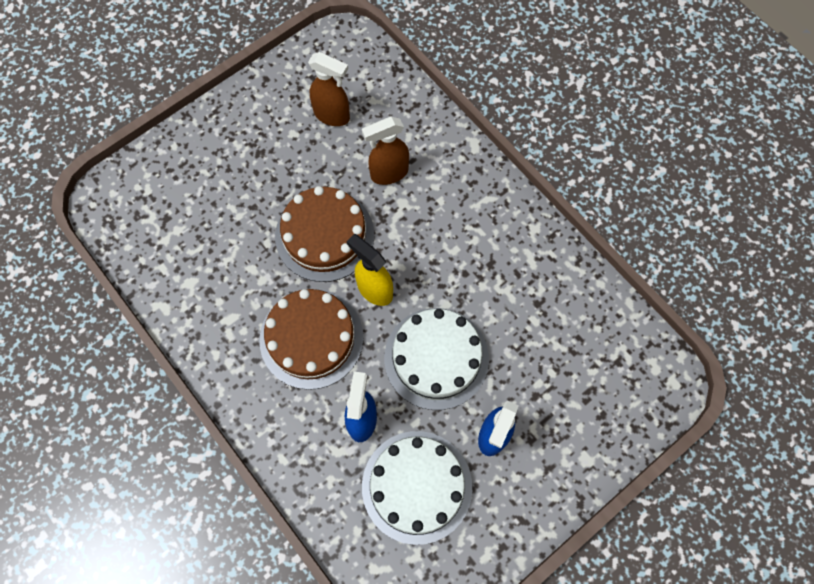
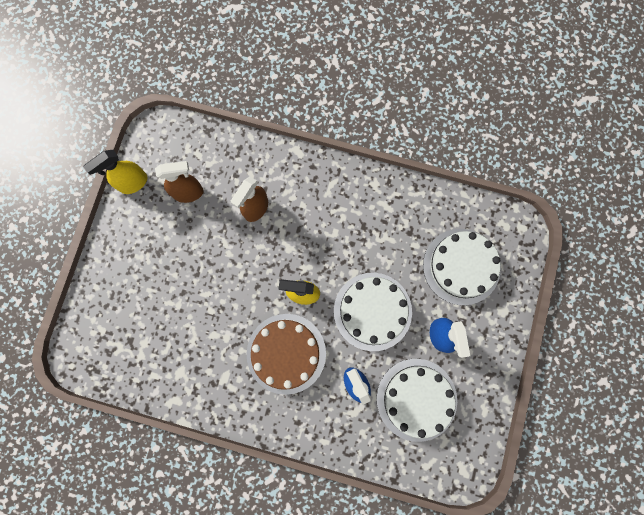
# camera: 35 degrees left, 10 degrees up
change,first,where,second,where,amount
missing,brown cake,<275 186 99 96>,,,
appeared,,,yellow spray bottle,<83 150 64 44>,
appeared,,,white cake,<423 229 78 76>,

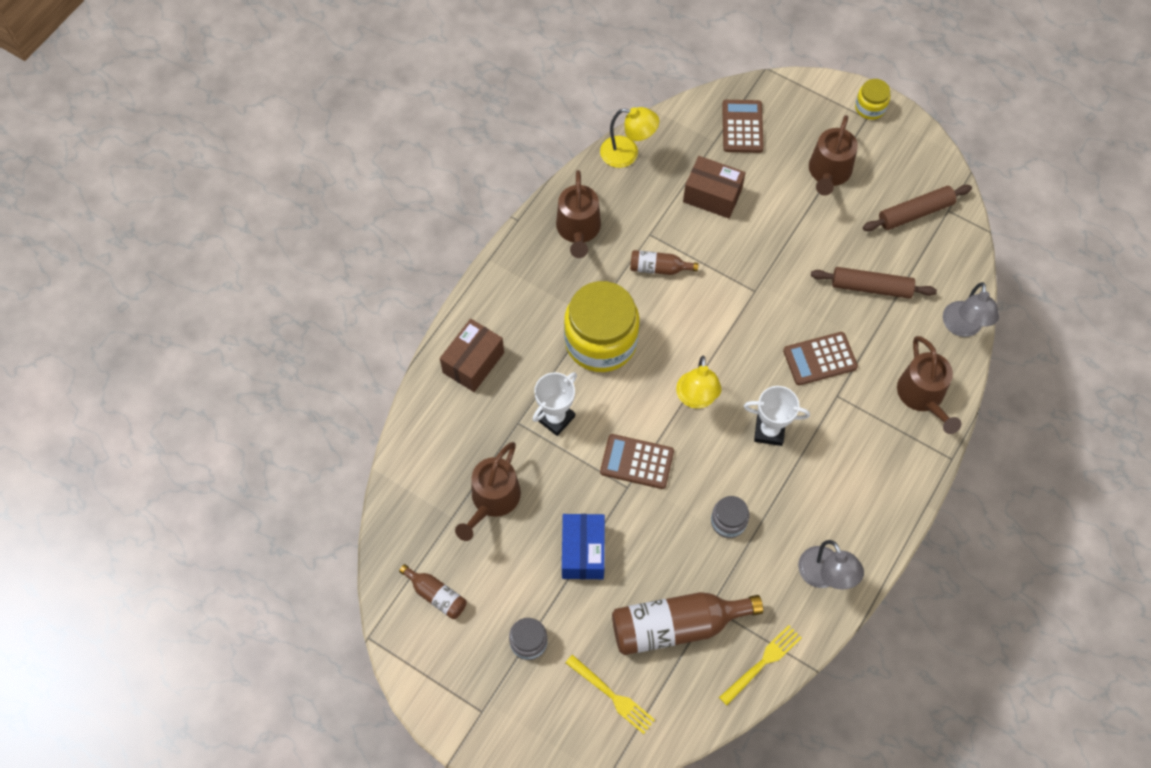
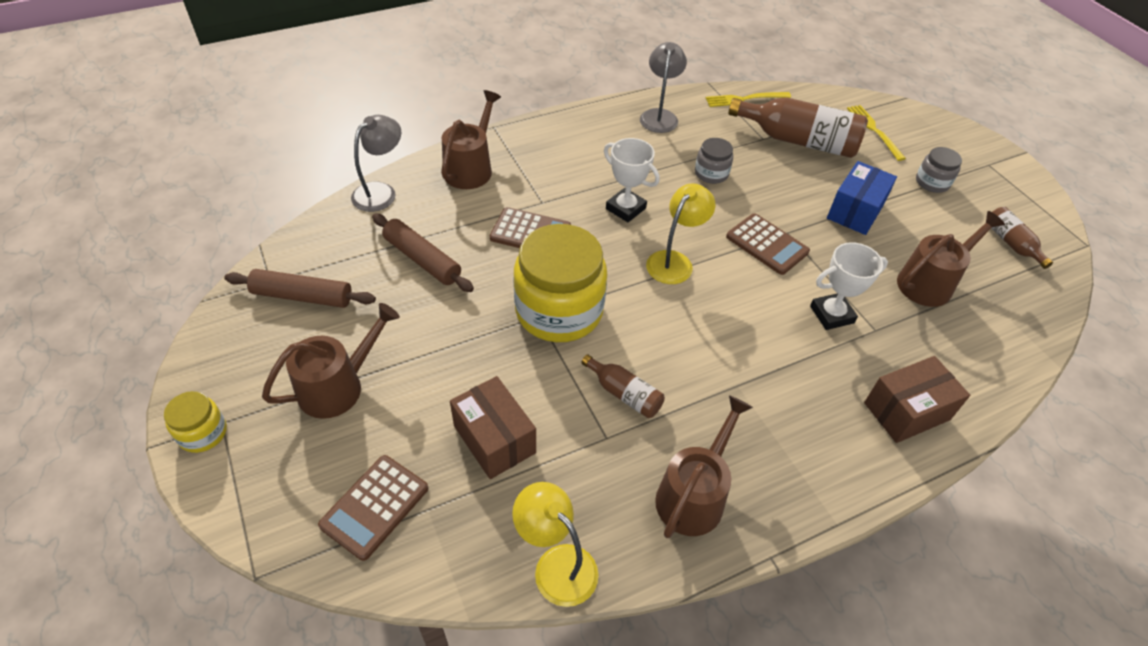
# camera: 150 degrees left, 15 degrees down
change,first,where,second,where,amount
relocated,yellow jar,<564 281 75 91>,,<514 224 93 118>,

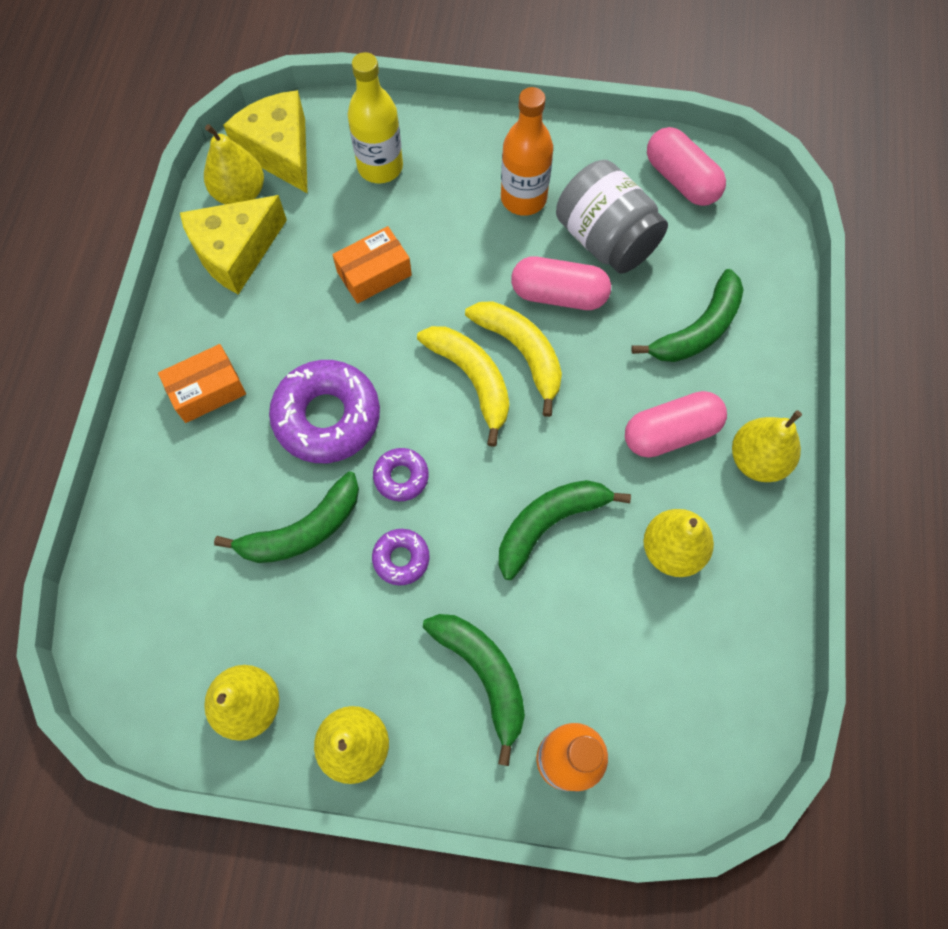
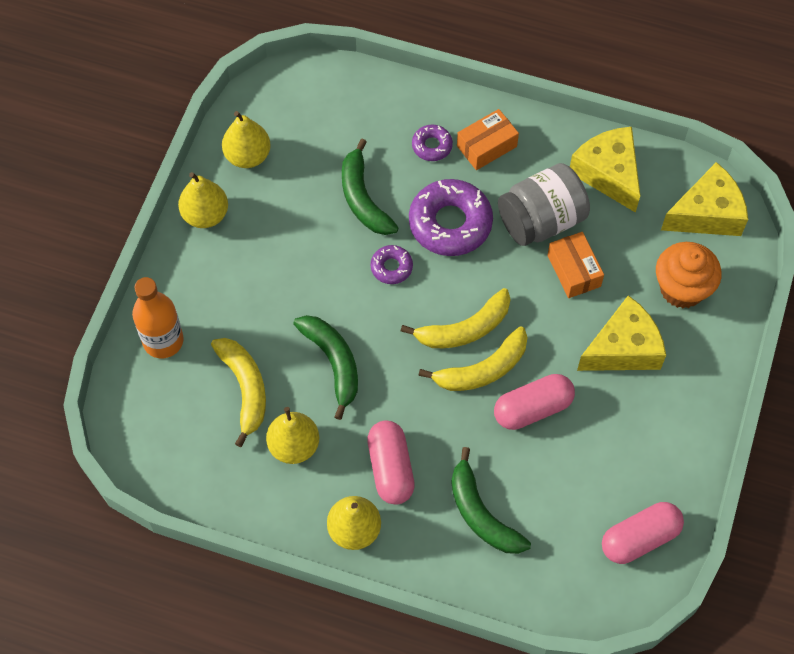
# camera: 100 degrees right, 5 degrees down
change,first,where,second,where,amount
spun,orange box,<158 344 88 79>,,<457 109 62 61>,75 degrees clockwise
missing,yellow pear,<204 124 60 80>,,,
exchanged,yellow bottle,<348 52 55 131>,orange cupcake,<656 242 66 66>,
relocated,purple donut,<372 529 58 56>,,<412 125 41 36>,
missing,green banana,<423 614 102 152>,,,
missing,orange bottle,<501 87 52 129>,,,
spun,pink capsule,<511 257 100 53>,,<494 374 81 56>,45 degrees clockwise
relocated,grey jar,<556 160 112 114>,,<498 163 92 83>,
appeared,,,yellow banana,<211 338 55 109>,
appeared,,,yellow cheese,<577 295 89 76>,

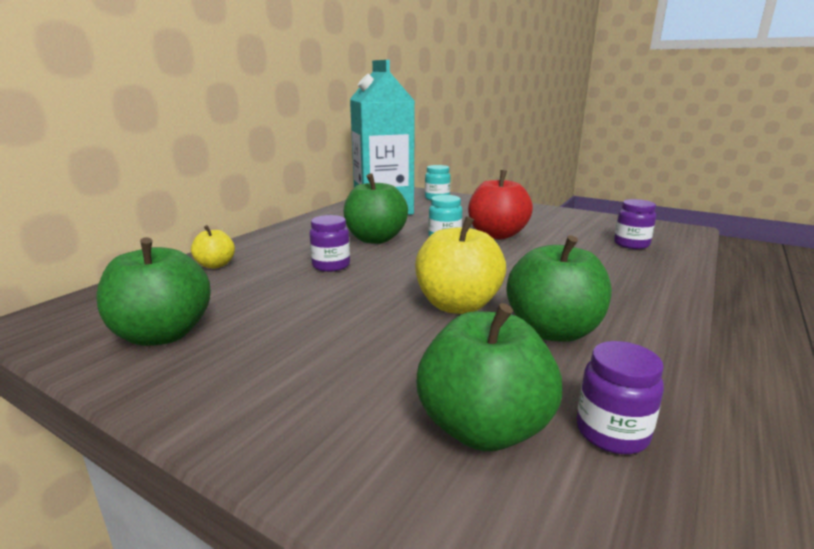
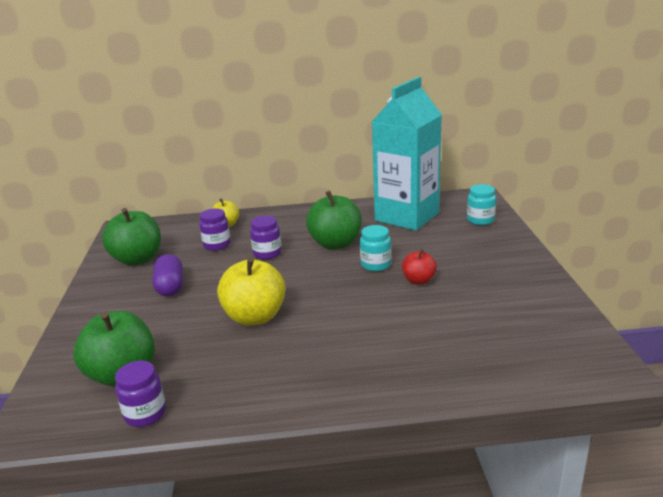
# camera: 55 degrees right, 5 degrees up
change,first,where,second,where,amount
size,red apple,<468 170 65 69>,,<402 249 35 36>,x0.55
missing,green apple,<507 235 105 107>,,,
relocated,purple jar,<614 199 42 50>,,<199 208 32 43>,
appeared,,,purple capsule,<153 254 30 42>,

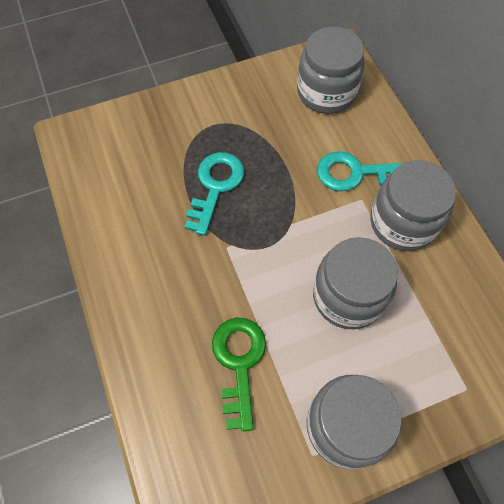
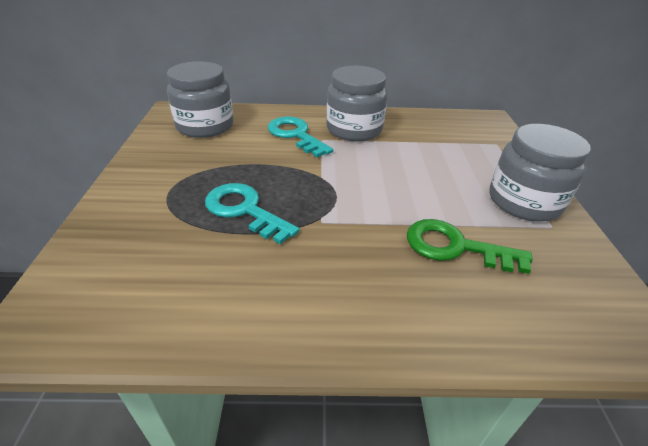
# camera: 70 degrees left, 25 degrees down
change,first,where,second,where,amount
missing,grey jar,<313 237 85 92>,,,
spun,turquoise key,<317 151 87 40>,,<267 116 66 41>,120 degrees clockwise

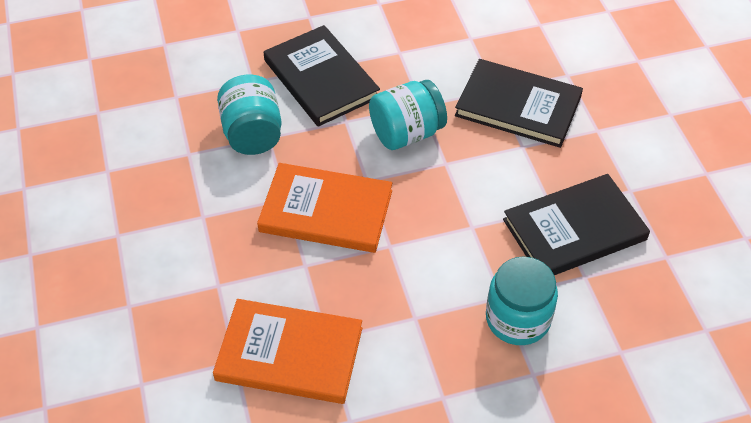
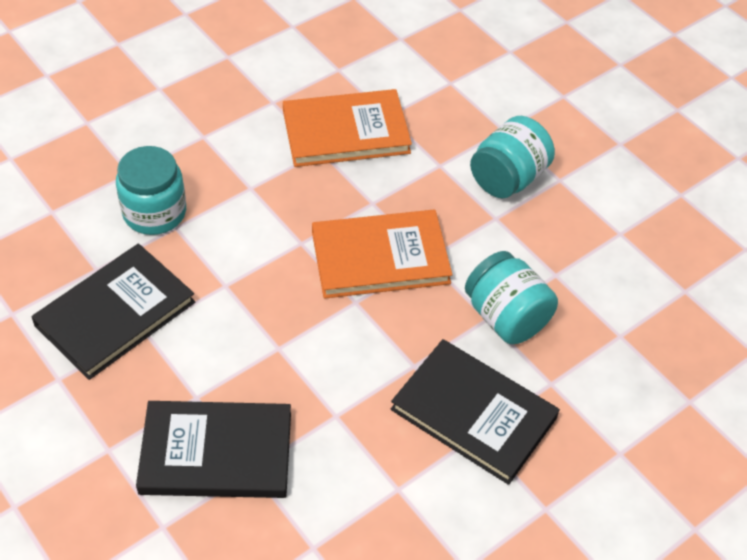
# camera: 155 degrees right, 0 degrees up
change,first,where,second,where,amount
relocated,turquoise jar,<369 80 78 70>,,<470 116 85 82>,

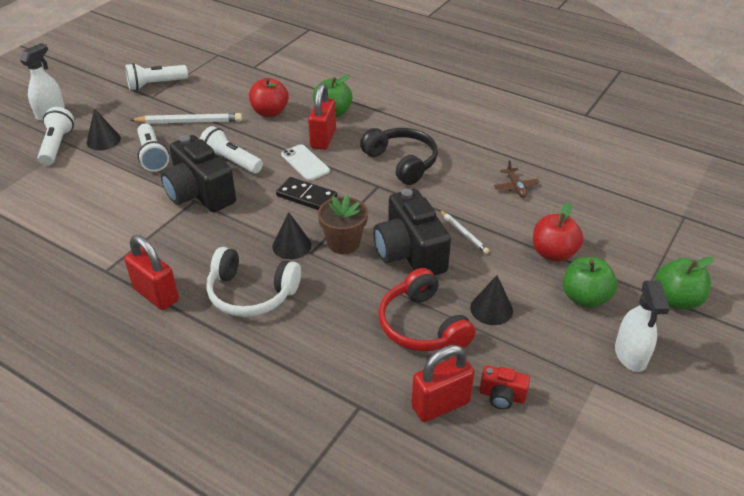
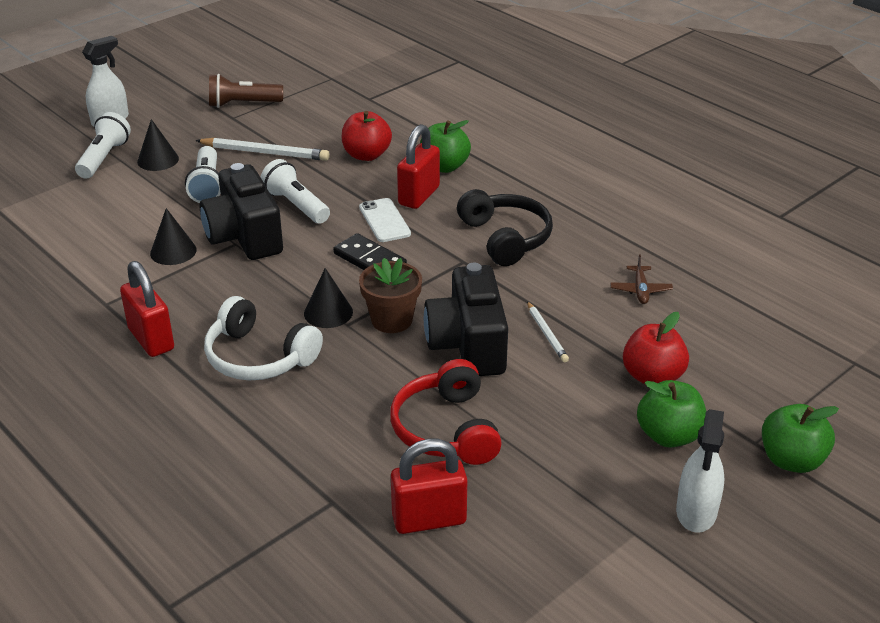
# camera: 15 degrees right, 5 degrees down
change,first,where,second,where,amount
colour,white flashlight,<125 63 63 27>,brown flashlight,<209 74 74 34>,
relocated,black cone,<470 275 43 50>,,<150 208 47 57>,
missing,red camera,<479 365 51 45>,,,

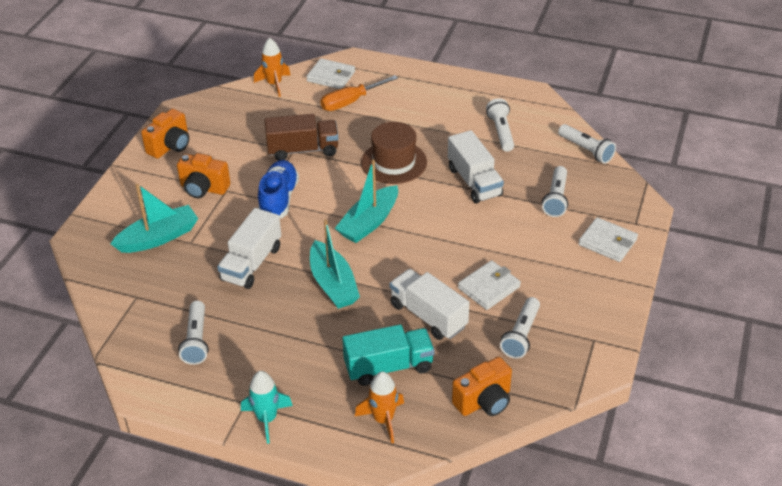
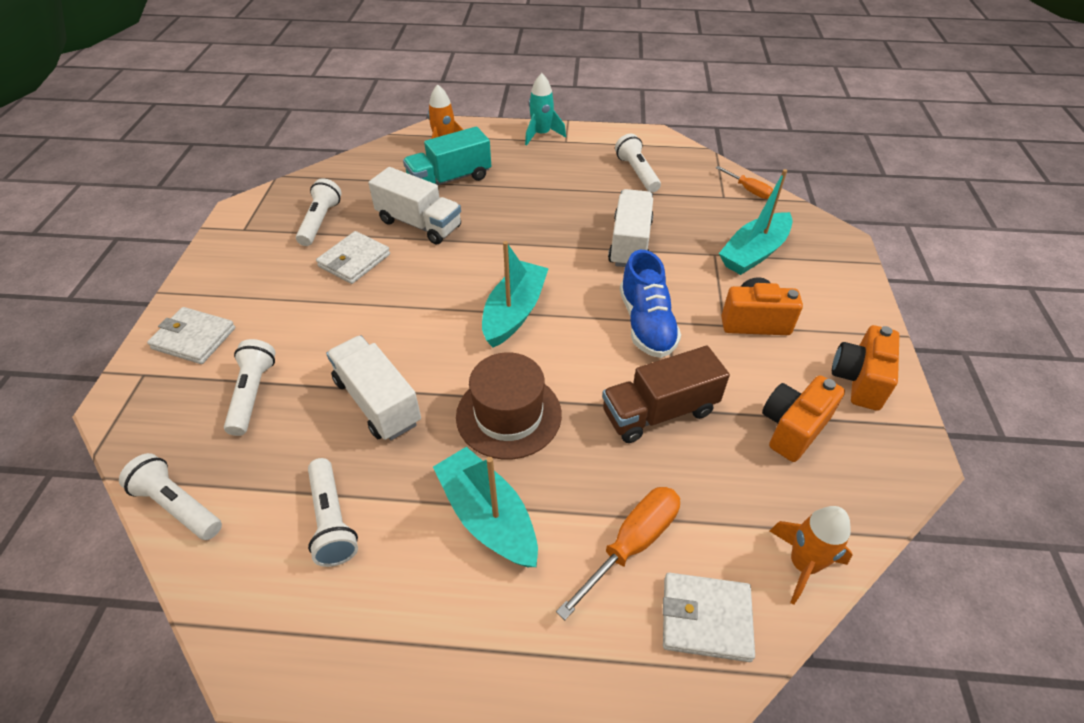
# camera: 165 degrees right, 5 degrees up
change,first,where,second,where,amount
relocated,turquoise boat,<310 219 50 90>,,<433 447 105 120>,
relocated,orange camera,<452 357 60 59>,,<762 375 83 87>,
appeared,,,orange screwdriver,<715 166 58 33>,

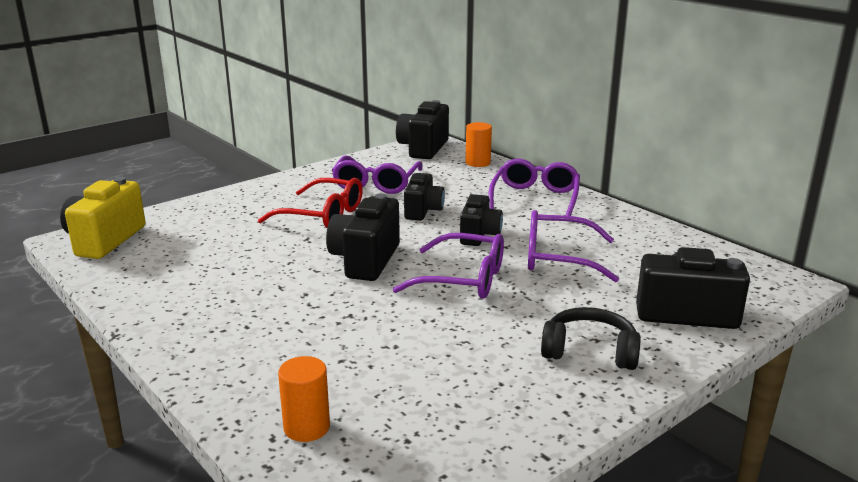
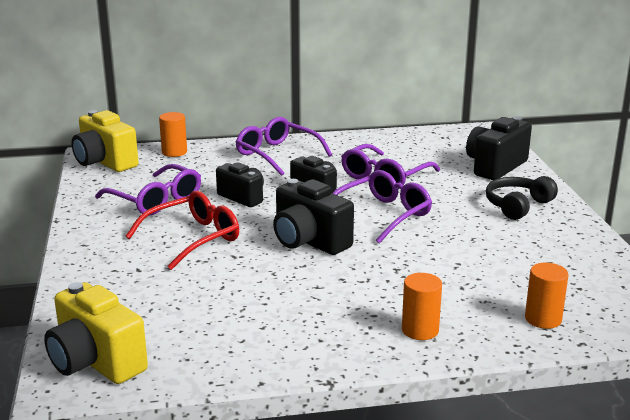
# camera: 60 degrees left, 0 degrees up
change,first,where,second,where,amount
colour,black camera,<396 100 53 59>,yellow camera,<71 110 68 62>,
appeared,,,orange cylinder,<402 273 40 67>,

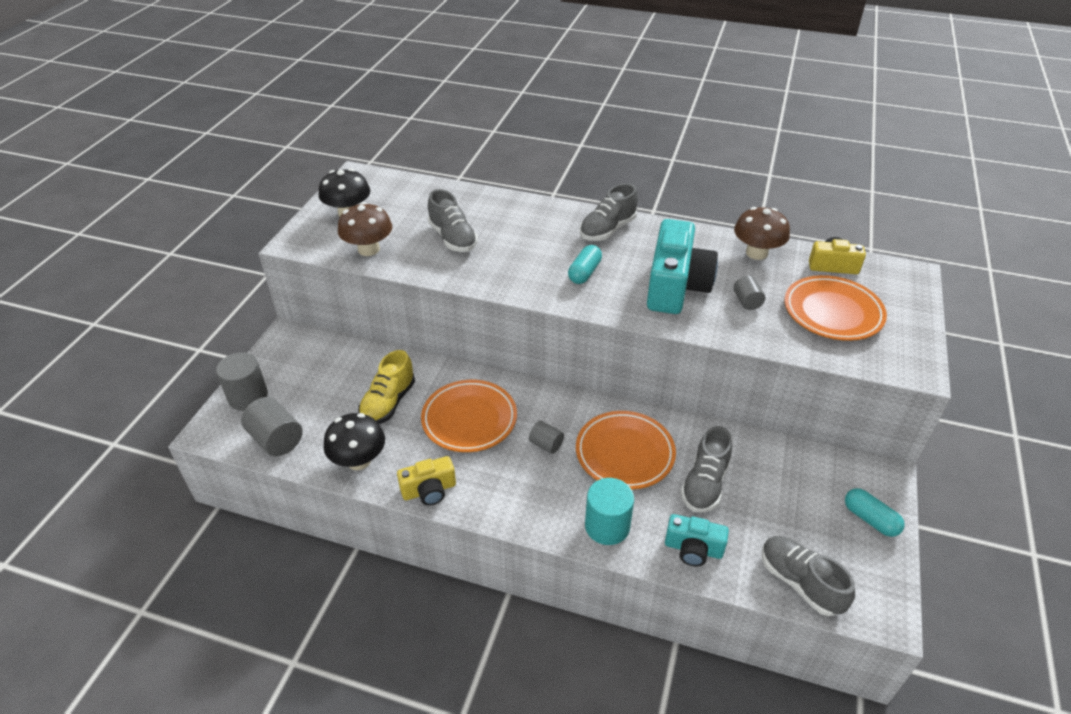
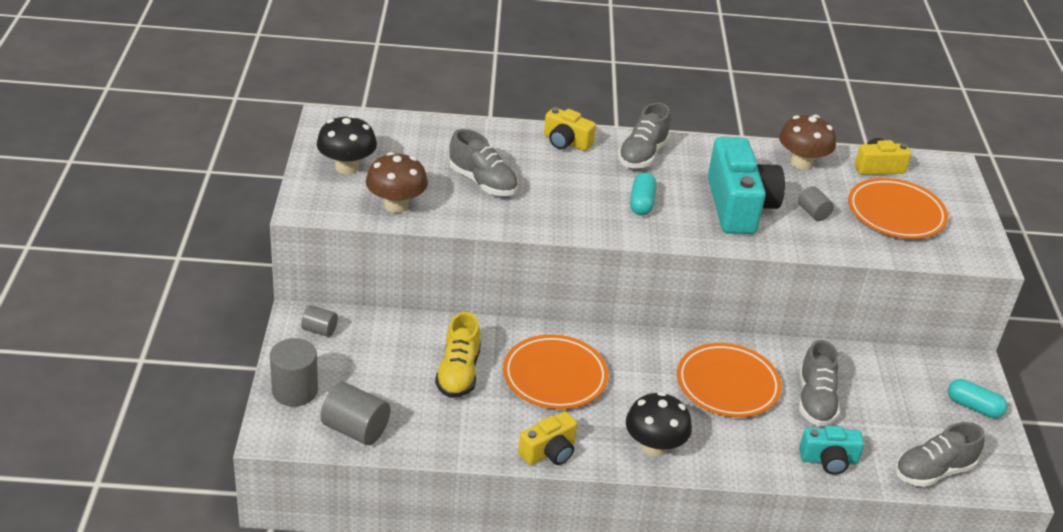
# camera: 20 degrees left, 5 degrees down
change,first,where,second,where,amount
relocated,black mushroom,<323 413 62 57>,,<626 392 66 65>,
relocated,grey cylinder,<529 421 35 33>,,<301 305 37 32>,
missing,turquoise cylinder,<585 478 49 67>,,,
spun,grey shoe,<762 536 93 80>,,<895 422 90 65>,60 degrees counterclockwise
appeared,,,yellow camera,<544 107 52 44>,

